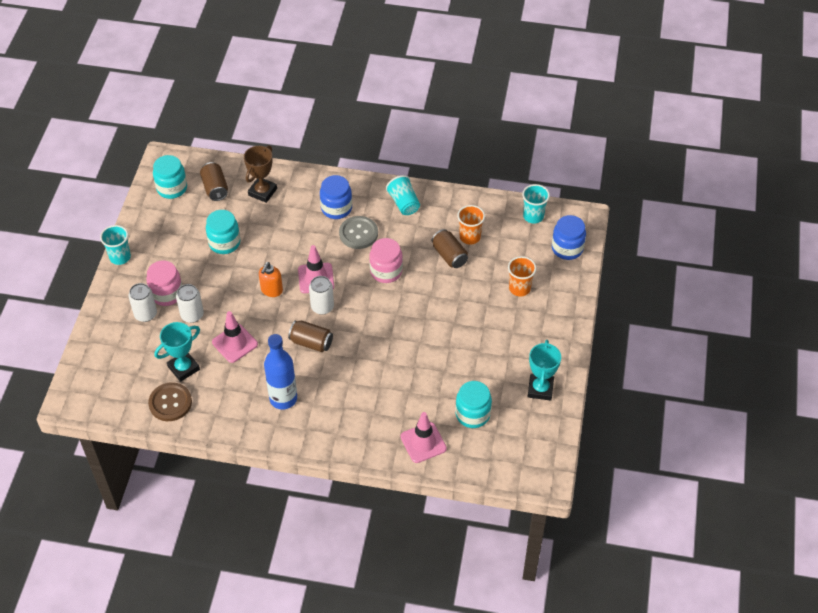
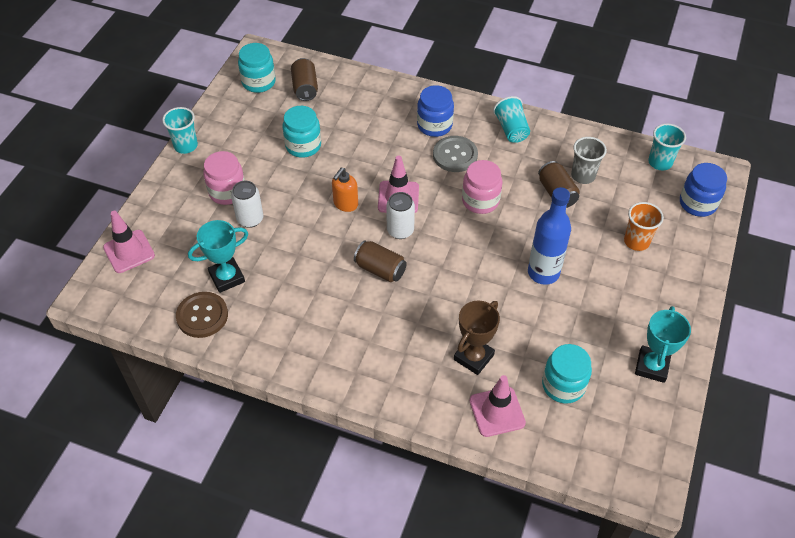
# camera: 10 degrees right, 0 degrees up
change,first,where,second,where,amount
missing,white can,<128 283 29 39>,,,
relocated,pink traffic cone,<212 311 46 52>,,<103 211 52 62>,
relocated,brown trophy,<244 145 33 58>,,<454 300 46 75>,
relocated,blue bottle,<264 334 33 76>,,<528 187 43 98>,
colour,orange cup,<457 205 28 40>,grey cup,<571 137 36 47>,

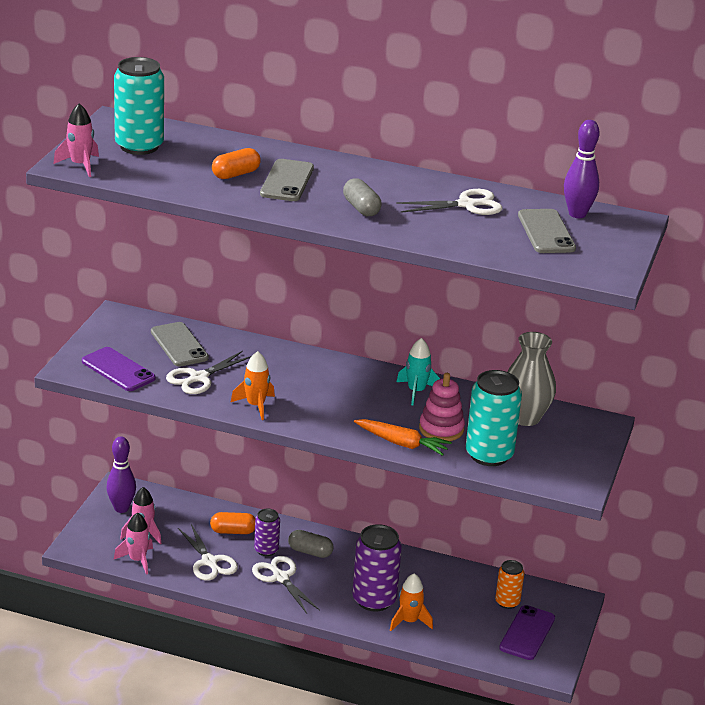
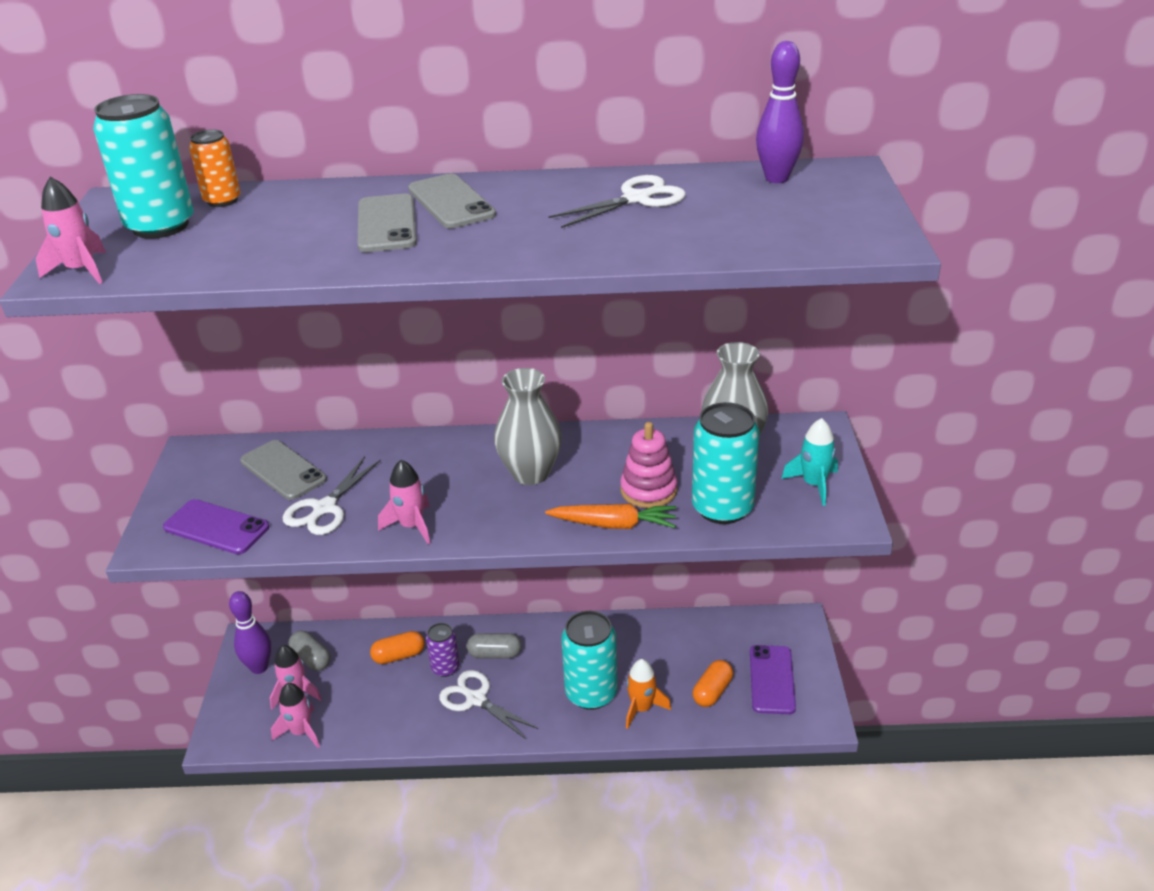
# camera: 15 degrees left, 5 degrees up
change,first,where,second,where,amount
missing,white scissors,<178 524 60 57>,,,
relocated,orange capsule,<212 148 49 31>,,<693 660 40 47>,
colour,orange rocket,<231 351 44 69>,pink rocket,<378 460 52 84>,
relocated,grey capsule,<343 178 39 38>,,<288 630 43 41>,
colour,purple can,<352 524 50 88>,turquoise can,<561 611 56 99>,
relocated,turquoise rocket,<397 338 43 67>,,<782 418 56 88>,
relocated,orange can,<495 560 29 49>,,<189 129 51 78>,
relocated,grey phone,<518 209 58 44>,,<408 174 88 54>,
appeared,,,grey vase,<494 368 68 117>,

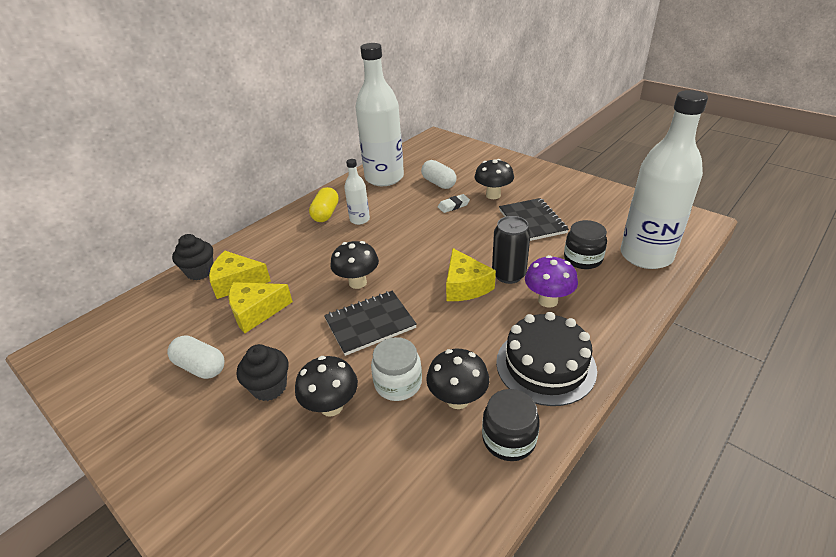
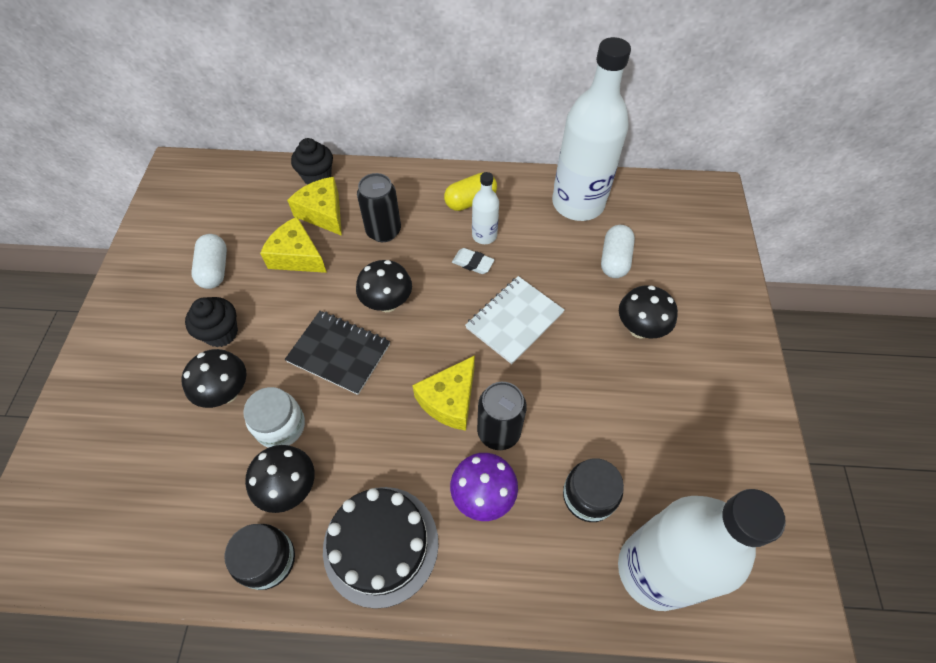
# camera: 50 degrees right, 20 degrees up
change,first,where,second,where,amount
relocated,white eraser,<438 194 32 19>,,<452 248 43 26>,
missing,black notebook,<499 198 70 43>,,,
appeared,,,black can,<357 173 44 69>,
appeared,,,white notebook,<465 276 100 88>,

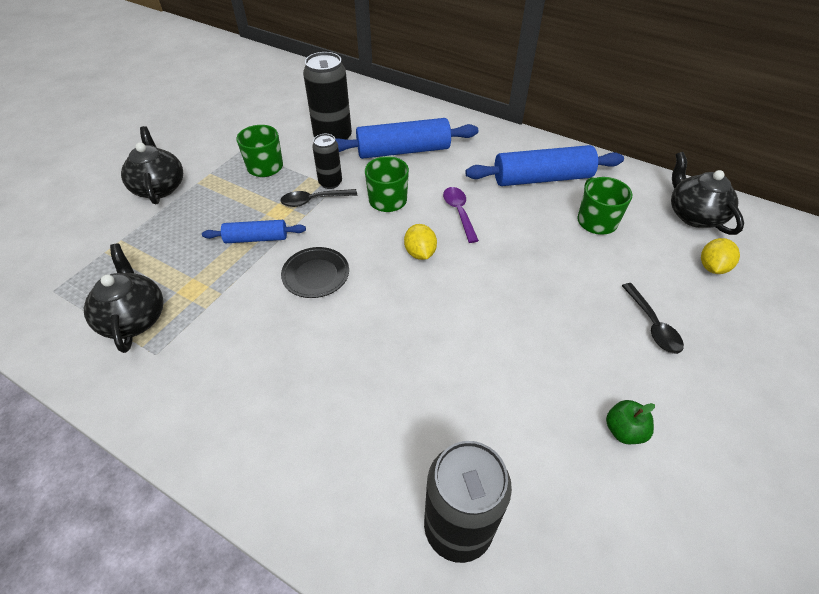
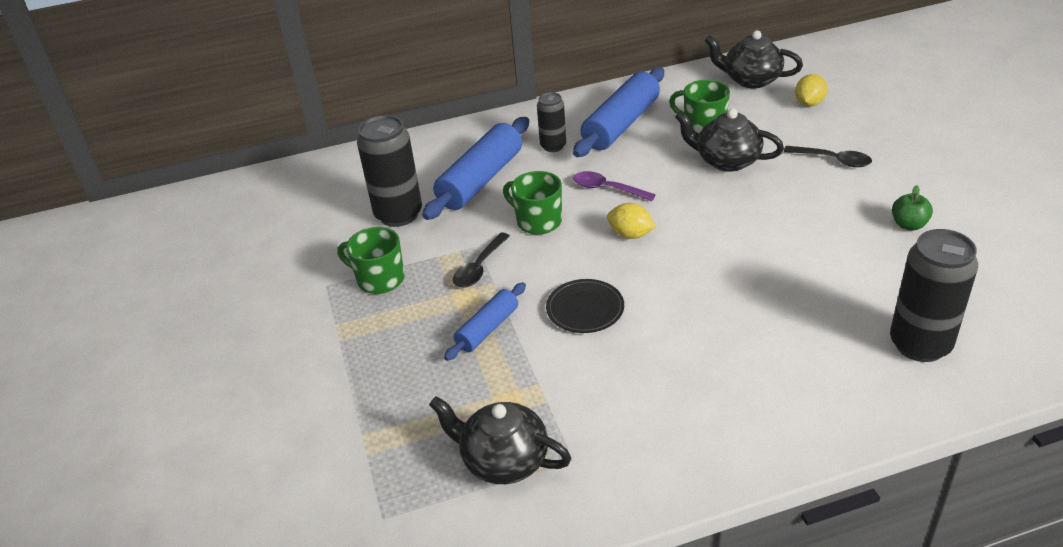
# camera: 45 degrees left, 10 degrees down
change,first,where,second,where,amount
relocated,black teapot,<121 126 62 78>,,<675 109 109 63>,
relocated,black can,<312 134 30 55>,,<537 92 29 60>,
spun,yellow lemon,<701 238 39 36>,,<795 74 32 32>,45 degrees clockwise

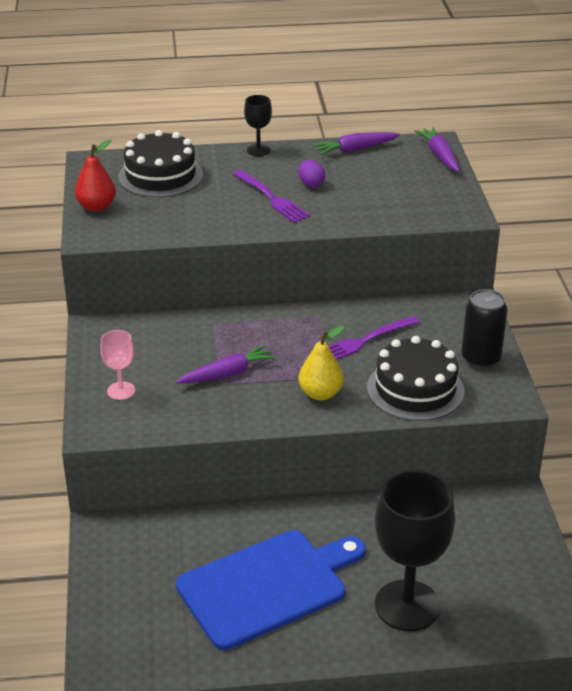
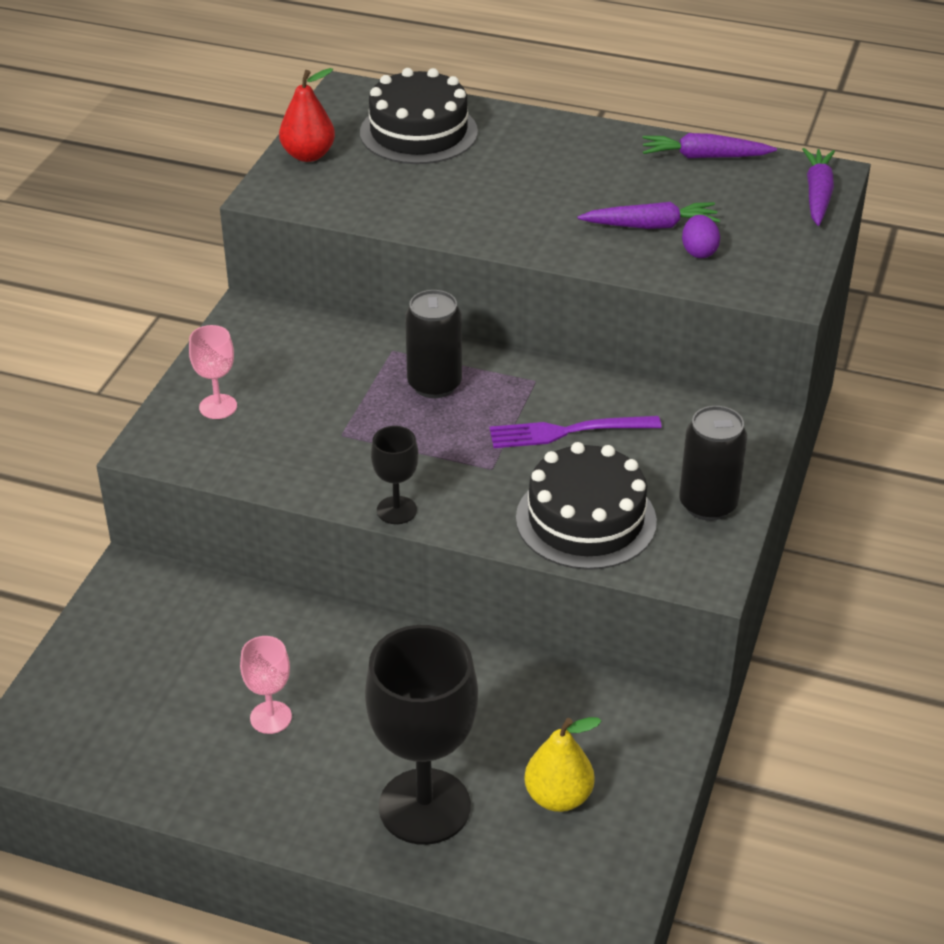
# camera: 25 degrees right, 5 degrees up
change,first,where,second,where,amount
relocated,purple carrot,<176 344 101 40>,,<577 202 143 27>,
exchanged,blue cutting board,<176 530 189 120>,pink goblet,<240 636 52 98>,
missing,purple fork,<233 170 77 53>,,,
relocated,black goblet,<244 95 28 61>,,<371 426 48 98>,
relocated,yellow pear,<298 325 47 75>,,<524 717 77 95>,
relocated,purple egg,<299 160 26 27>,,<682 215 38 43>,
appeared,,,black can,<405 290 57 108>,

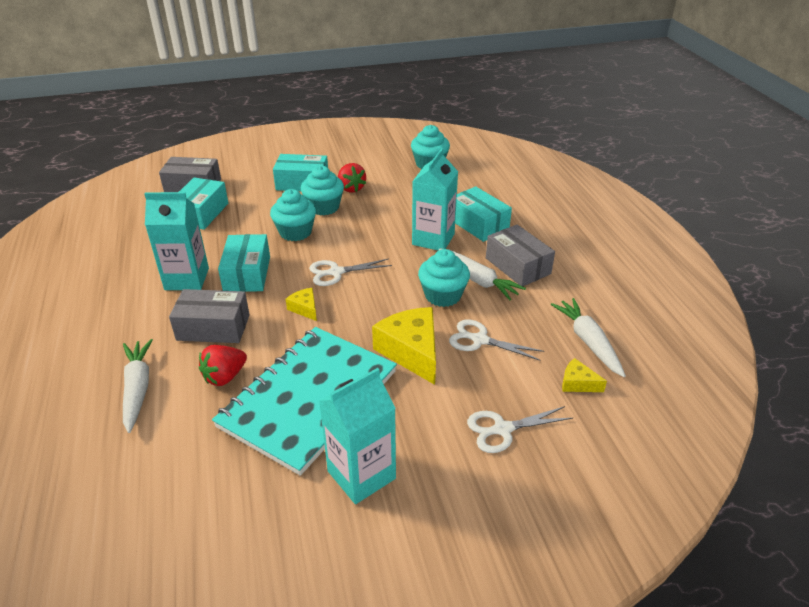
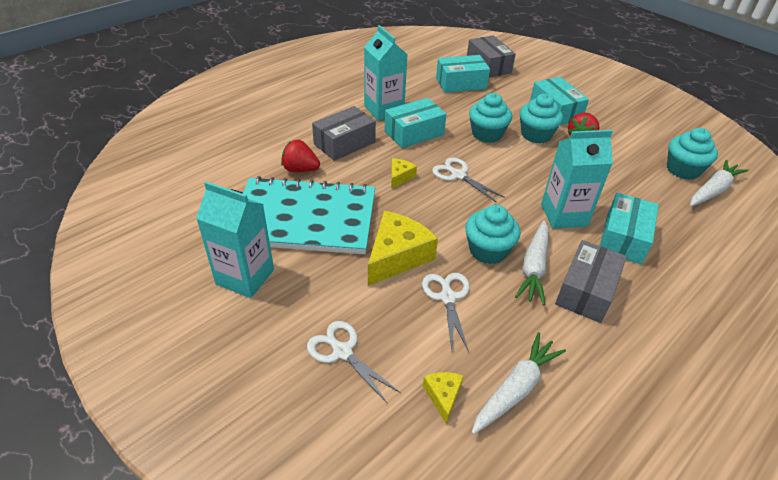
# camera: 60 degrees right, 5 degrees up
change,first,where,second,where,amount
relocated,white carrot,<123 339 30 94>,,<690 160 59 46>,
spun,grey box,<169 289 81 54>,,<312 106 64 55>,75 degrees clockwise

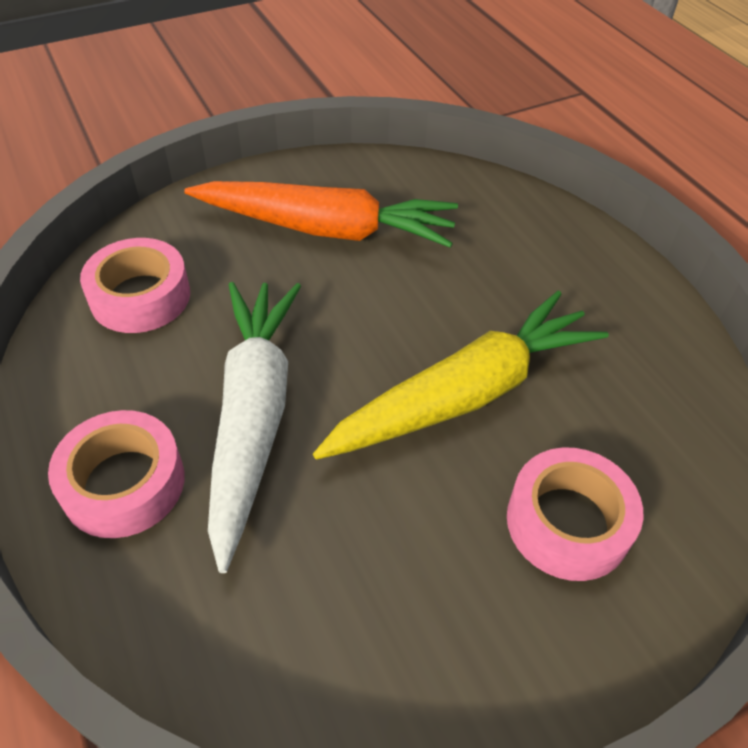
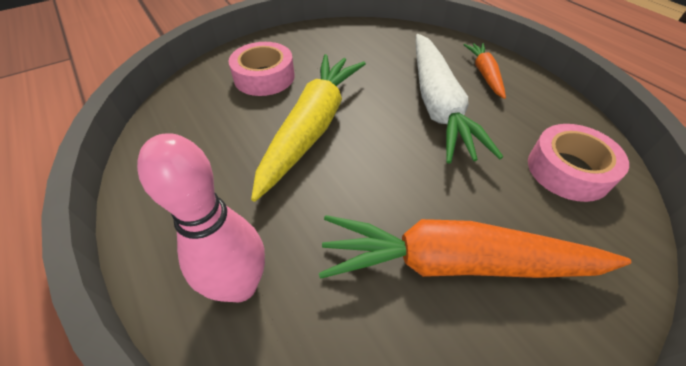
# camera: 175 degrees right, 0 degrees up
change,first,where,second,where,amount
exchanged,pink tape,<48 410 136 128>,orange carrot,<464 43 42 56>,
spun,yellow carrot,<313 291 296 169>,,<251 54 115 148>,150 degrees clockwise
appeared,,,pink bowling pin,<137 133 128 169>,

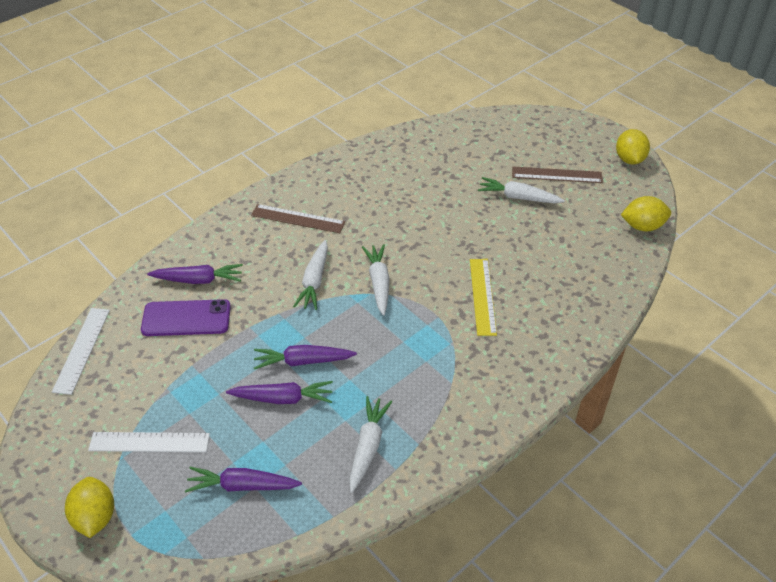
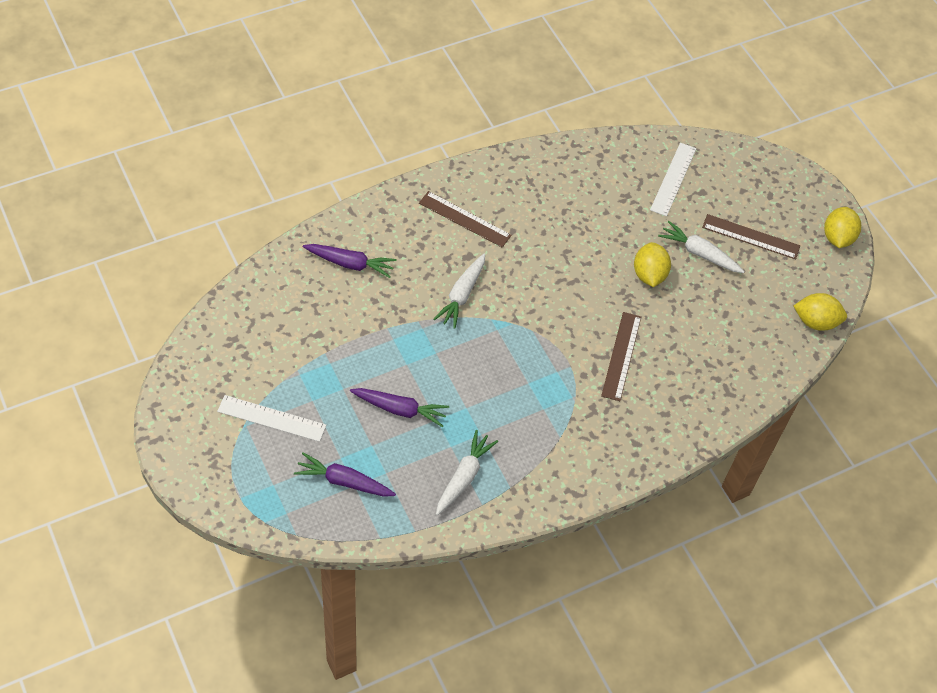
# camera: 10 degrees right, 10 degrees up
change,first,where,second,where,amount
relocated,white ruler,<52 308 58 87>,,<650 143 47 73>,
relocated,yellow lemon,<65 477 49 61>,,<634 242 37 45>,
missing,purple phone,<141 299 90 37>,,,
missing,purple carrot,<254 345 103 25>,,,
missing,white carrot,<362 244 28 72>,,,
colour,yellow ruler,<470 259 27 77>,brown ruler,<601 312 40 89>,

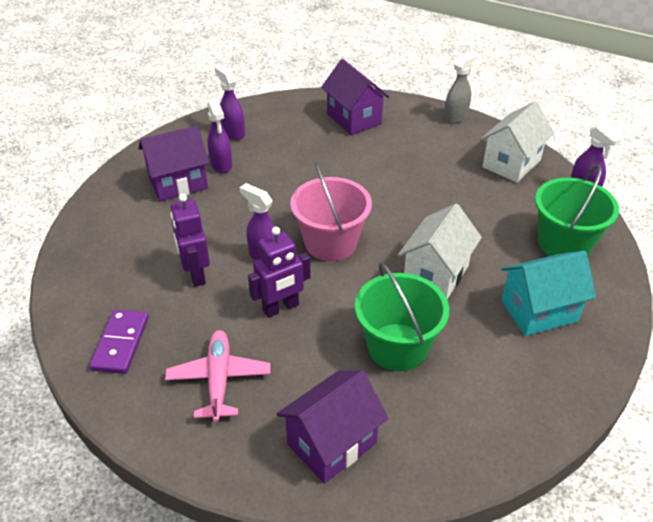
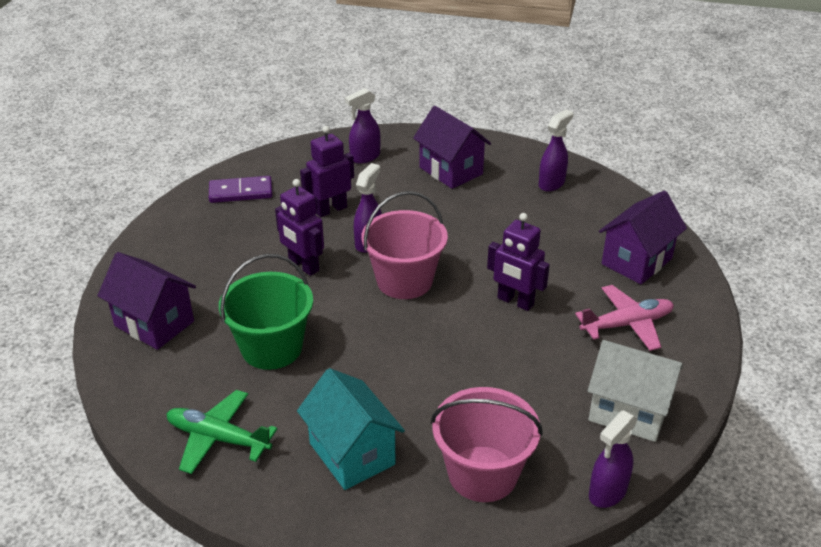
# camera: 75 degrees right, 5 degrees down
change,first,where,second,where,amount
relocated,pink plane,<165 330 105 92>,,<575 285 99 66>,
relocated,purple spray bottle,<207 99 25 74>,,<345 88 36 76>,
missing,white house,<398 204 84 95>,,,
missing,grey spray bottle,<444 51 34 73>,,,
colour,green bucket,<535 165 84 91>,pink bucket,<431 387 112 115>,
appeared,,,green plane,<166 390 111 84>,
appeared,,,purple robot,<487 213 63 98>,

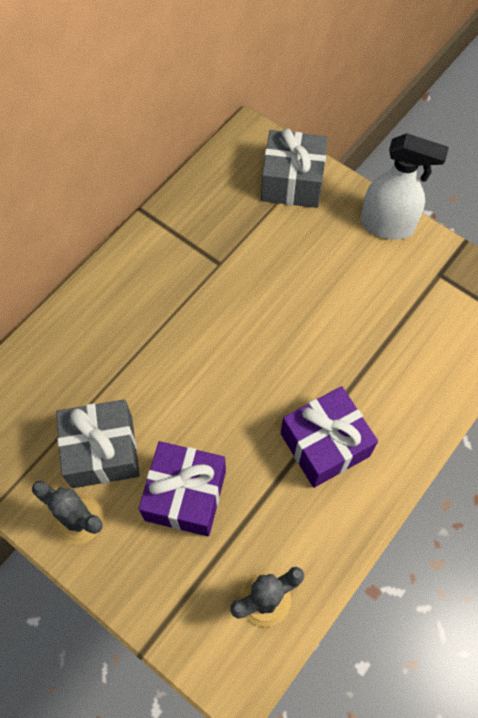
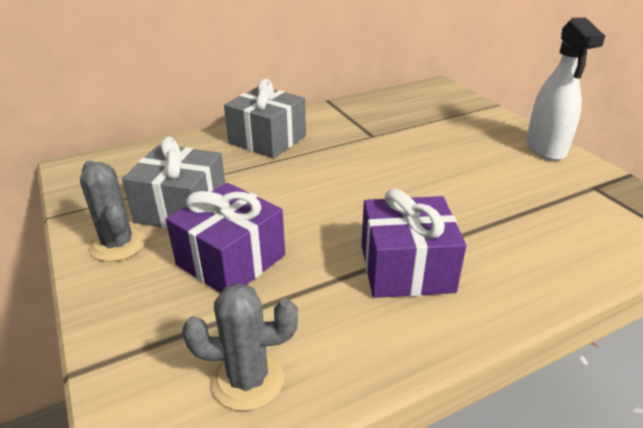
# camera: 25 degrees right, 30 degrees down
change,first,where,second,where,amount
relocated,grey gift,<261 128 67 80>,,<224 79 82 79>,
spun,white spray bottle,<361 133 88 107>,,<526 18 79 143>,45 degrees clockwise

